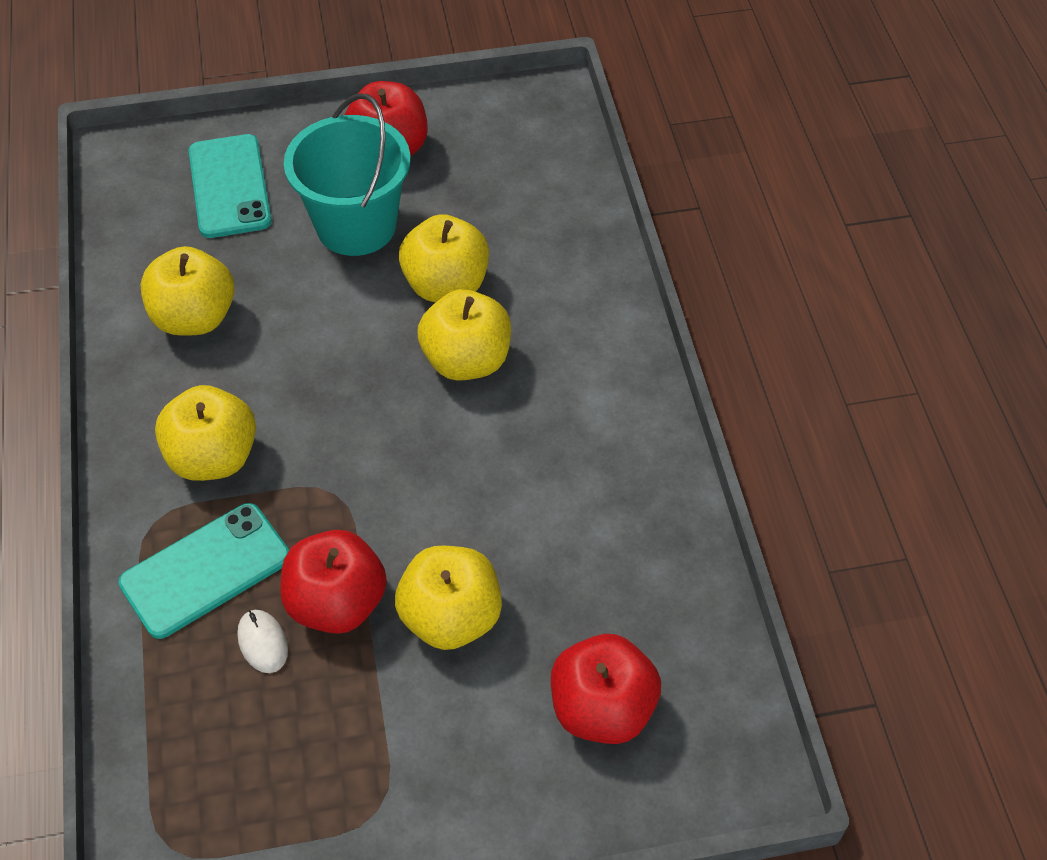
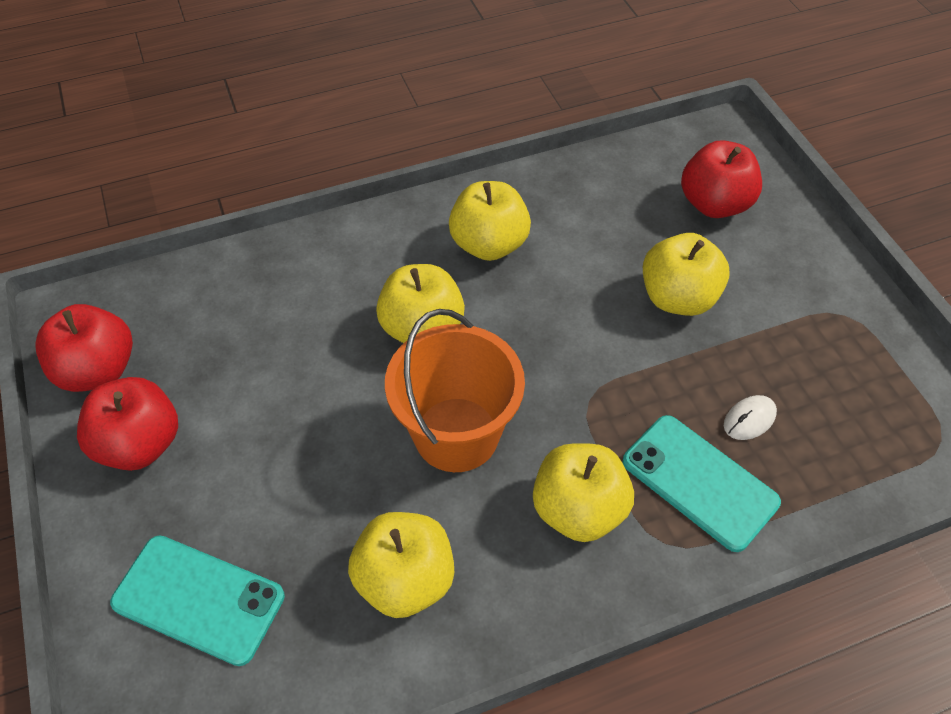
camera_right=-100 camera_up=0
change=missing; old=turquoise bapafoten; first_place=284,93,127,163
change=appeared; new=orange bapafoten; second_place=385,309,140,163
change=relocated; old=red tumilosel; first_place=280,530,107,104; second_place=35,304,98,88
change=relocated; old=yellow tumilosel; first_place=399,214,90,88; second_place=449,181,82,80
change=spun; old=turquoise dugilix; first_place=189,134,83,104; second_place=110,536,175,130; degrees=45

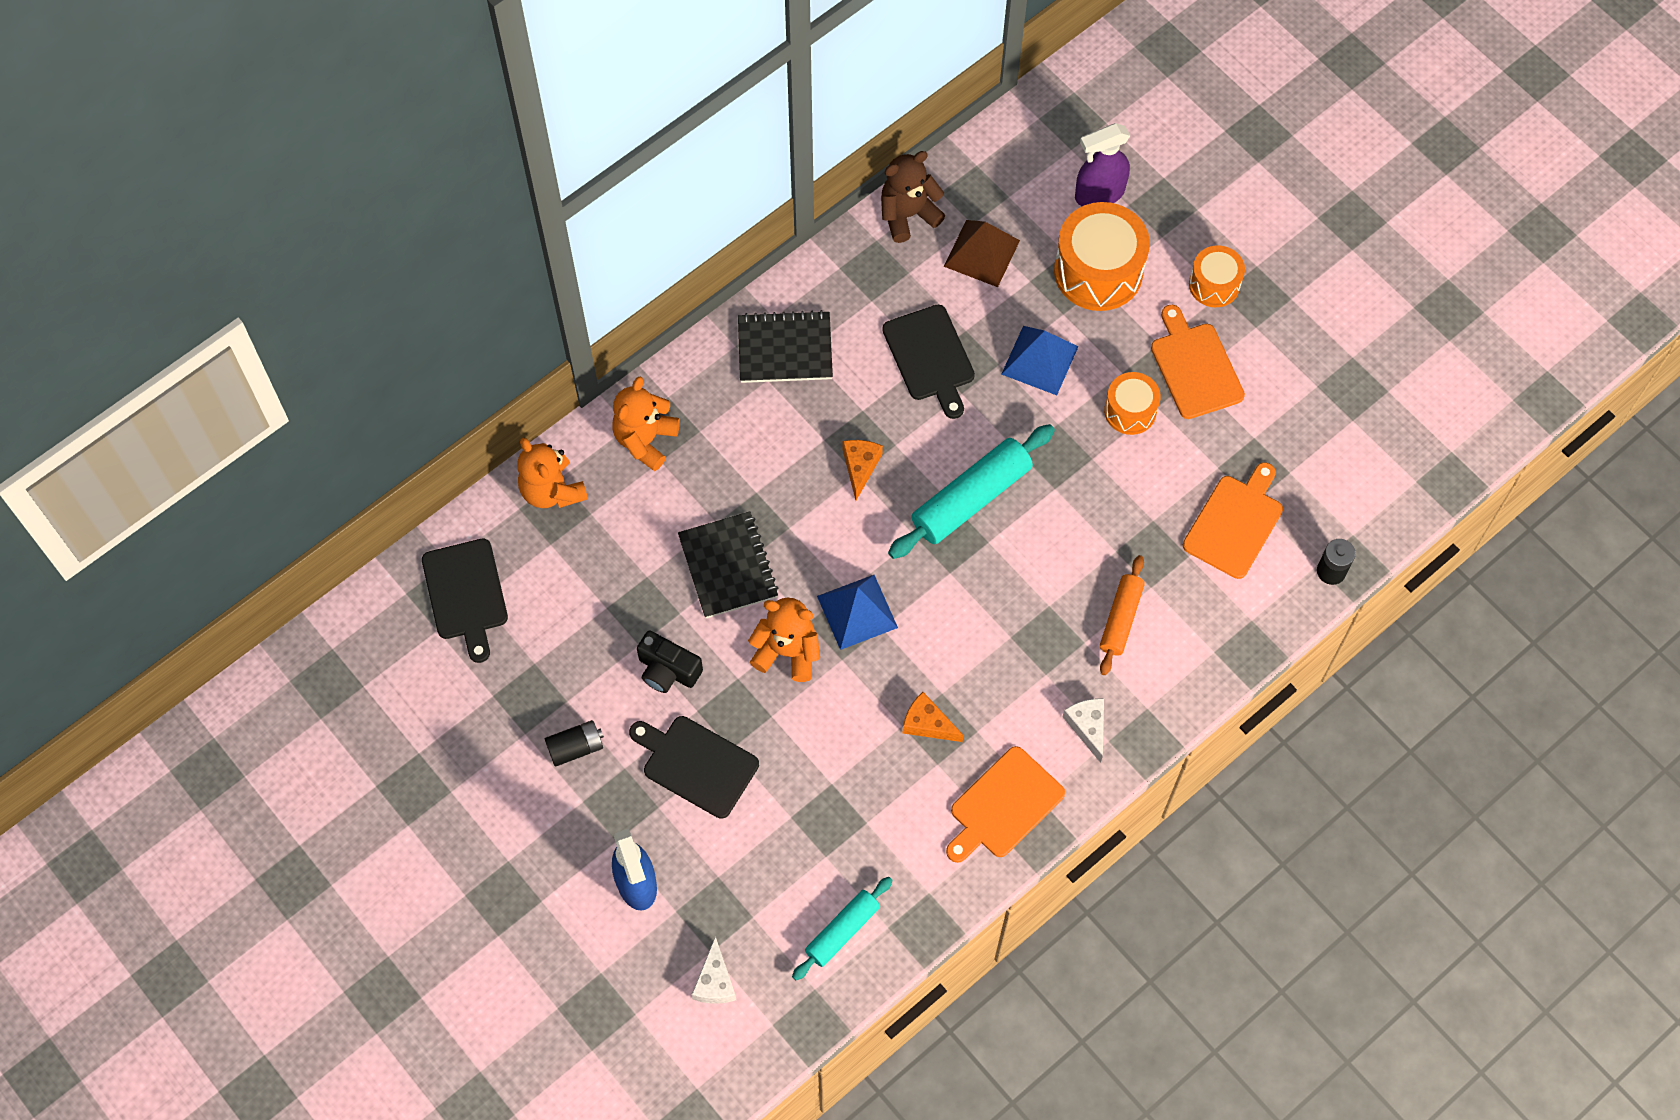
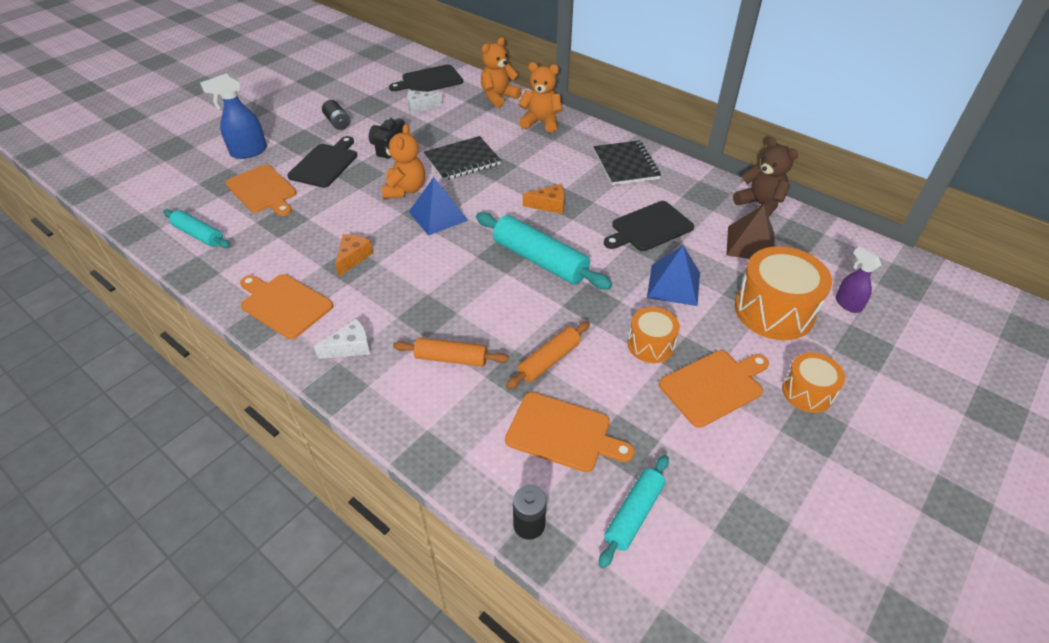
camera_right=80 camera_up=-20
change=appeared; new=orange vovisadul; second_place=226,164,71,52
change=appeared; new=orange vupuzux; second_place=506,321,84,68
change=appeared; new=turquoise vupuzux; second_place=599,455,70,113
change=relocated; old=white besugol; first_place=691,936,45,68; second_place=407,90,36,24
change=size; old=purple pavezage; first_place=1075,123,55,83; second_place=835,247,46,66; factor=0.64

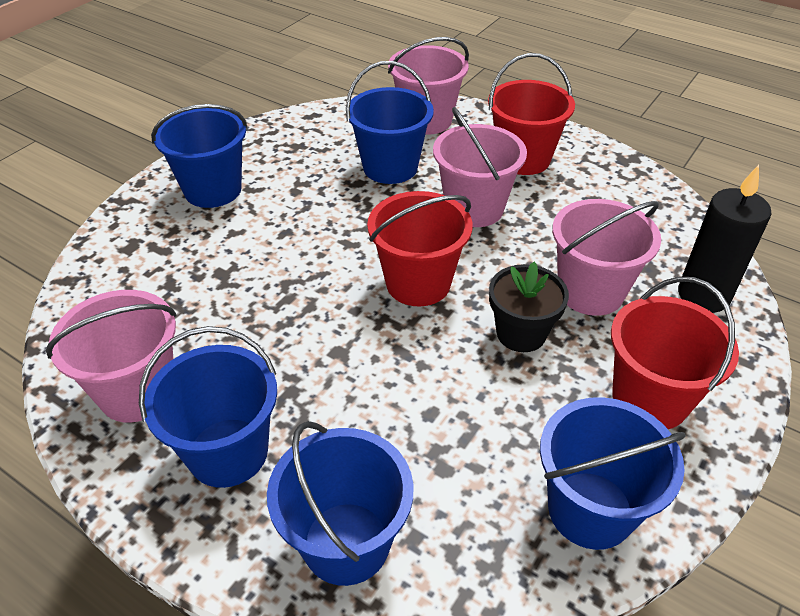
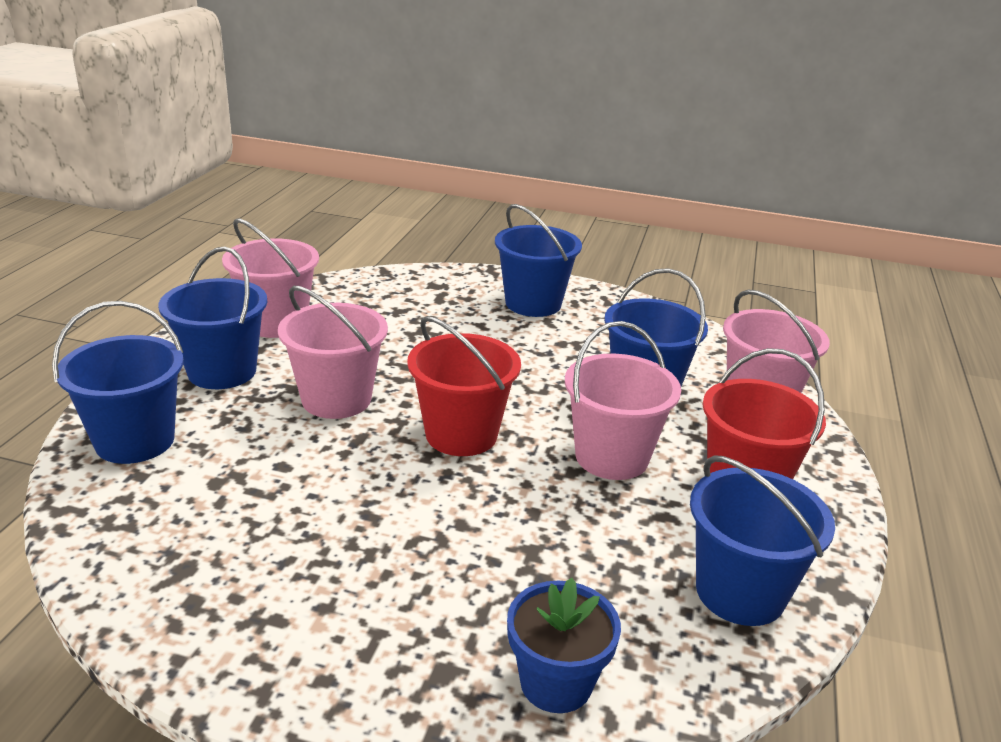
camera_right=70 camera_up=-15
change=missing; old=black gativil; first_place=489,261,80,91
change=missing; old=red bapafoten; first_place=611,276,128,153
change=relocated; old=blue bapafoten; first_place=540,397,146,153; second_place=690,455,145,171
change=relocated; old=pink bapafoten; first_place=552,199,109,117; second_place=278,286,110,133
change=exchanged; old=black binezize; new=blue gativil; first_place=678,165,93,148; second_place=507,578,114,135

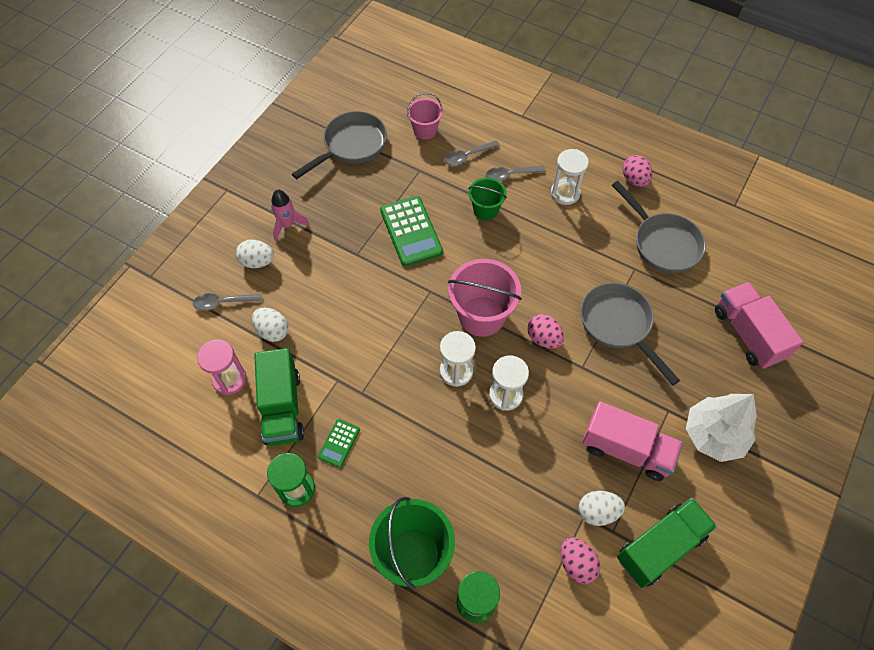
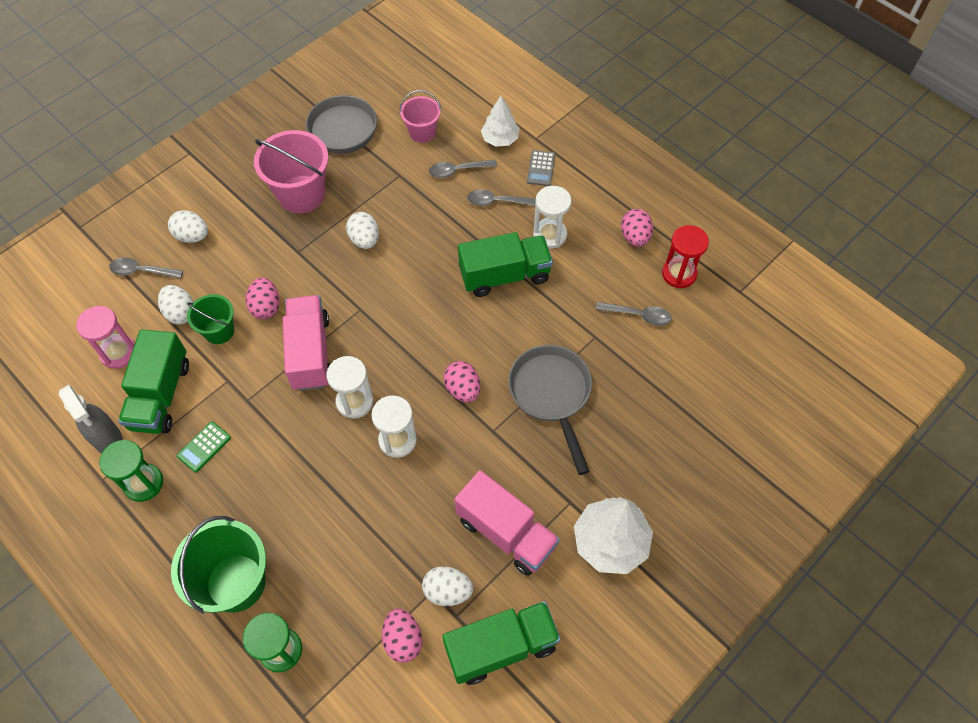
camera_right=15 camera_up=0
change=missing; old=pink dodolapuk; first_place=271,189,39,52
change=appeared; new=grey pavezage; second_place=59,384,64,69
change=appeared; new=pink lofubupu; second_place=246,277,34,42
change=appeared; new=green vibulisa; second_place=458,232,95,65
change=appeared; new=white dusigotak; second_place=481,96,38,51
change=appeared; new=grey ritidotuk; second_place=527,150,28,36
change=appeared; new=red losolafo; second_place=662,225,47,63
change=relocated; old=pink bapafoten; first_place=448,259,74,78; second_place=254,130,75,83
change=relocated; old=green bapafoten; first_place=469,178,38,42; second_place=187,294,47,50
change=relocated; old=pink vibulisa; first_place=715,282,88,87; second_place=283,295,47,96
change=exchanged; old=green ritidotuk; new=white lofubupu; first_place=380,196,63,70; second_place=346,212,33,37
change=exchanged; old=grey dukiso; new=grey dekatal; first_place=612,181,94,92; second_place=596,302,76,24

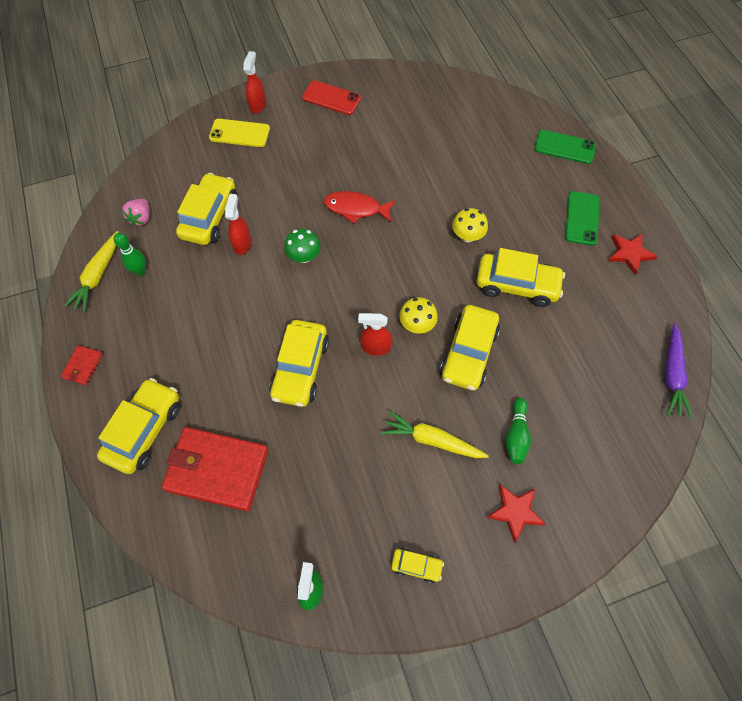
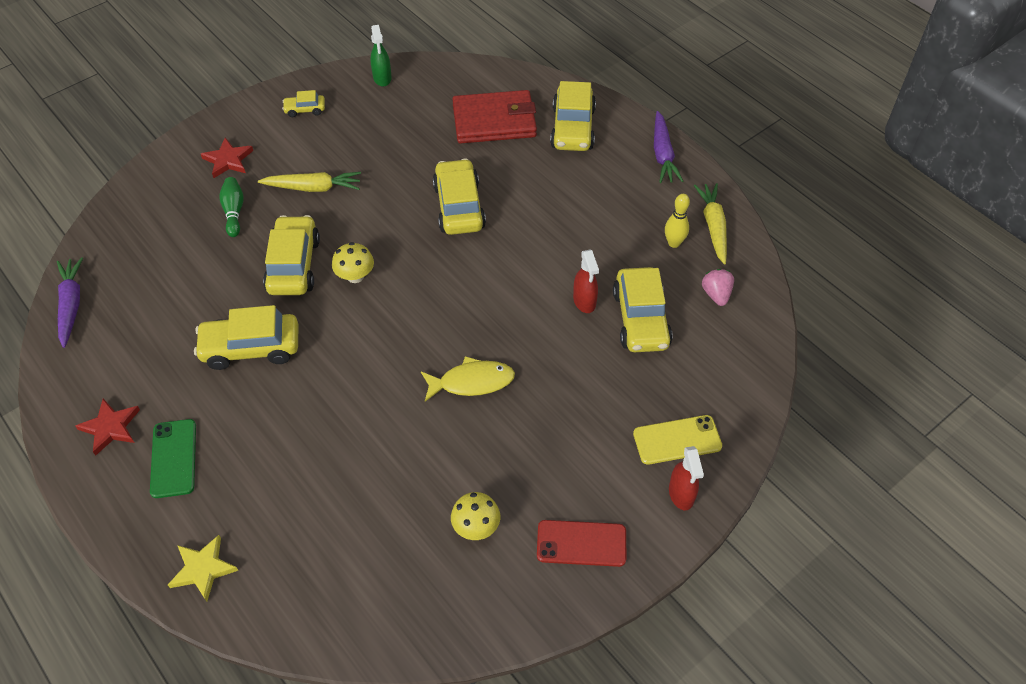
camera_right=160 camera_up=-10
change=missing; old=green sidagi; first_place=284,229,37,34
change=missing; old=red pavezage; first_place=358,313,34,42
change=relocated; old=yellow sidagi; first_place=452,208,36,34; second_place=451,492,49,48
change=exchanged; old=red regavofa; new=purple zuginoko; first_place=61,345,42,40; second_place=654,111,29,72
change=exchanged; old=green dugilix; new=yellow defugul; first_place=534,130,62,34; second_place=168,535,71,66
change=colour; old=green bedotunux; new=yellow bedotunux; first_place=114,233,32,43; second_place=665,194,25,54
change=colour; old=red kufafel; new=yellow kufafel; first_place=324,191,72,33; second_place=421,356,94,46

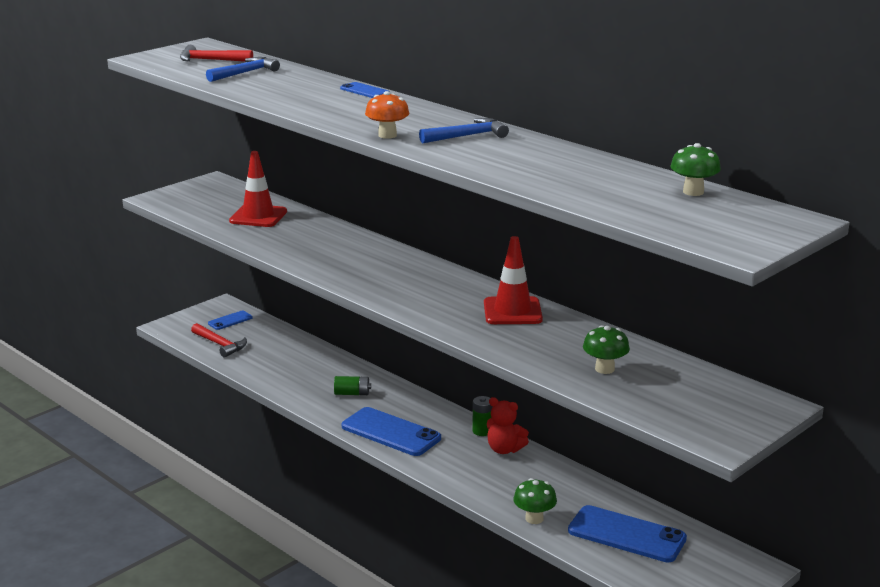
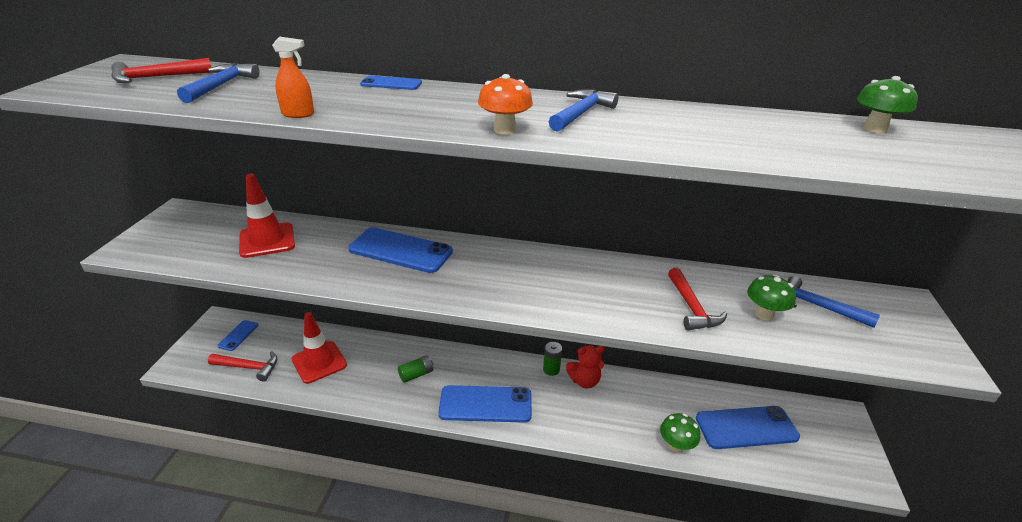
camera_right=-35 camera_up=10
change=appeared; new=orange pavezage; second_place=272,37,42,81
change=appeared; new=blue dugilix; second_place=348,227,105,46
change=appeared; new=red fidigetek; second_place=668,268,59,62
change=appeared; new=blue fidigetek; second_place=788,276,92,52
change=relocated; old=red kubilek; first_place=484,236,59,88; second_place=291,312,56,72

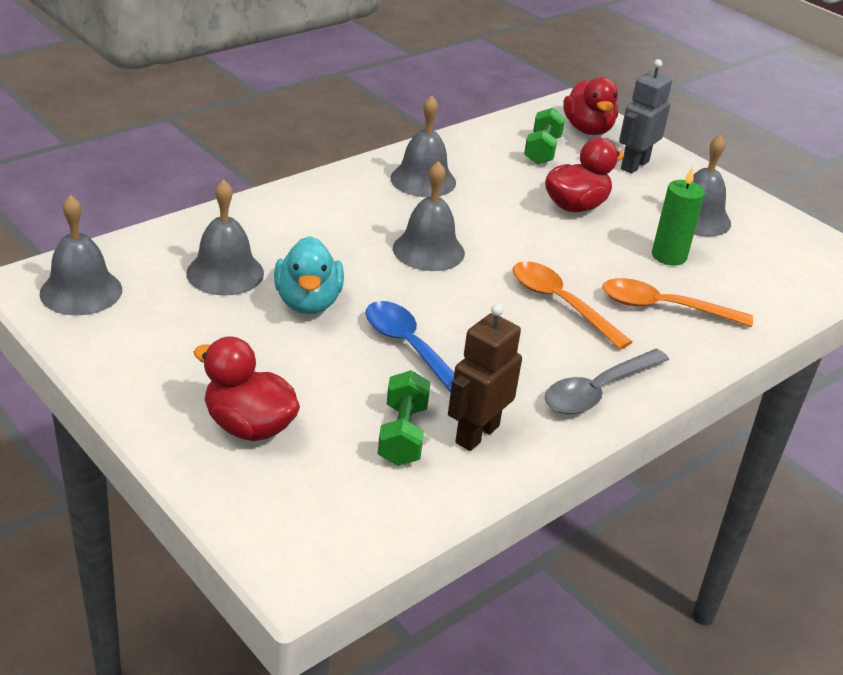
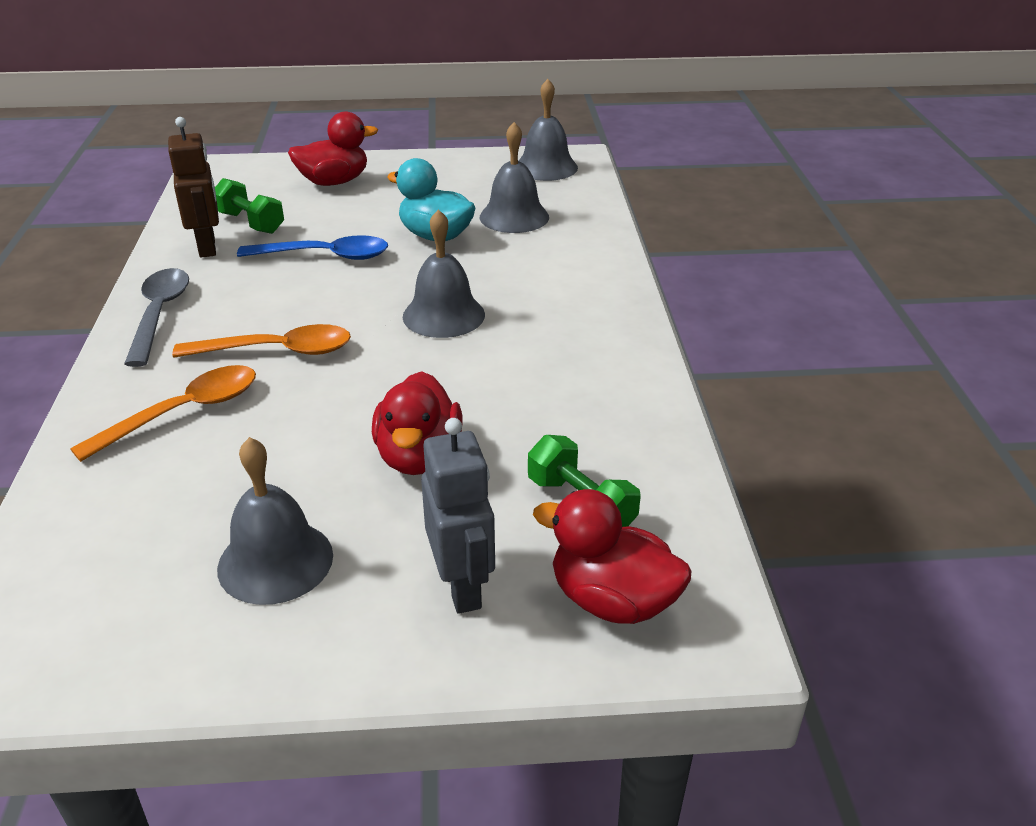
camera_right=130 camera_up=0
change=missing; old=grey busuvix; first_place=390,96,66,101
change=missing; old=green binezize; first_place=652,167,53,99

